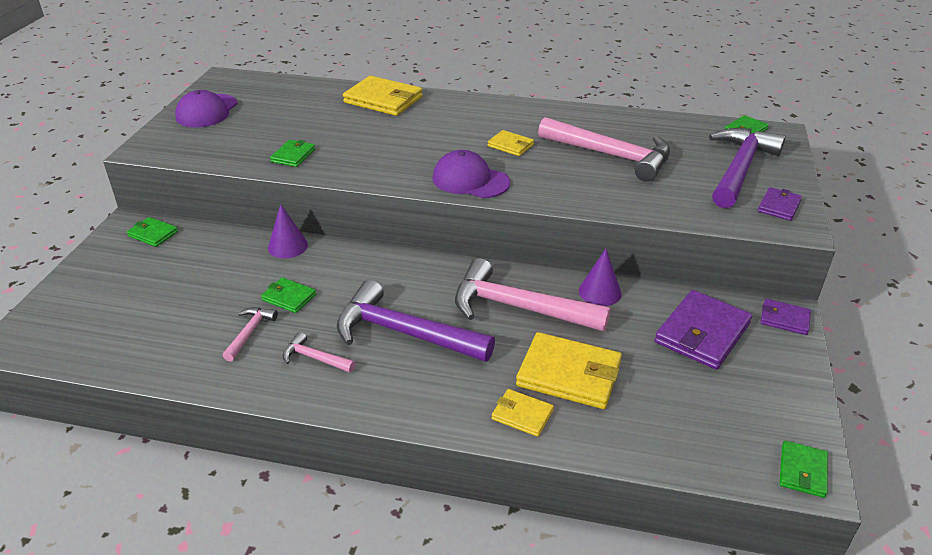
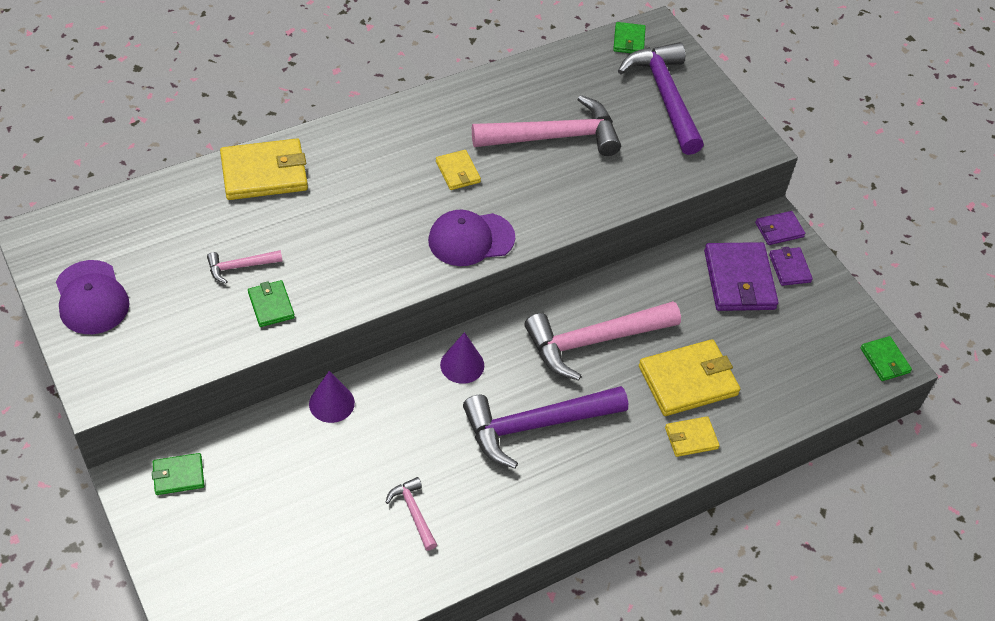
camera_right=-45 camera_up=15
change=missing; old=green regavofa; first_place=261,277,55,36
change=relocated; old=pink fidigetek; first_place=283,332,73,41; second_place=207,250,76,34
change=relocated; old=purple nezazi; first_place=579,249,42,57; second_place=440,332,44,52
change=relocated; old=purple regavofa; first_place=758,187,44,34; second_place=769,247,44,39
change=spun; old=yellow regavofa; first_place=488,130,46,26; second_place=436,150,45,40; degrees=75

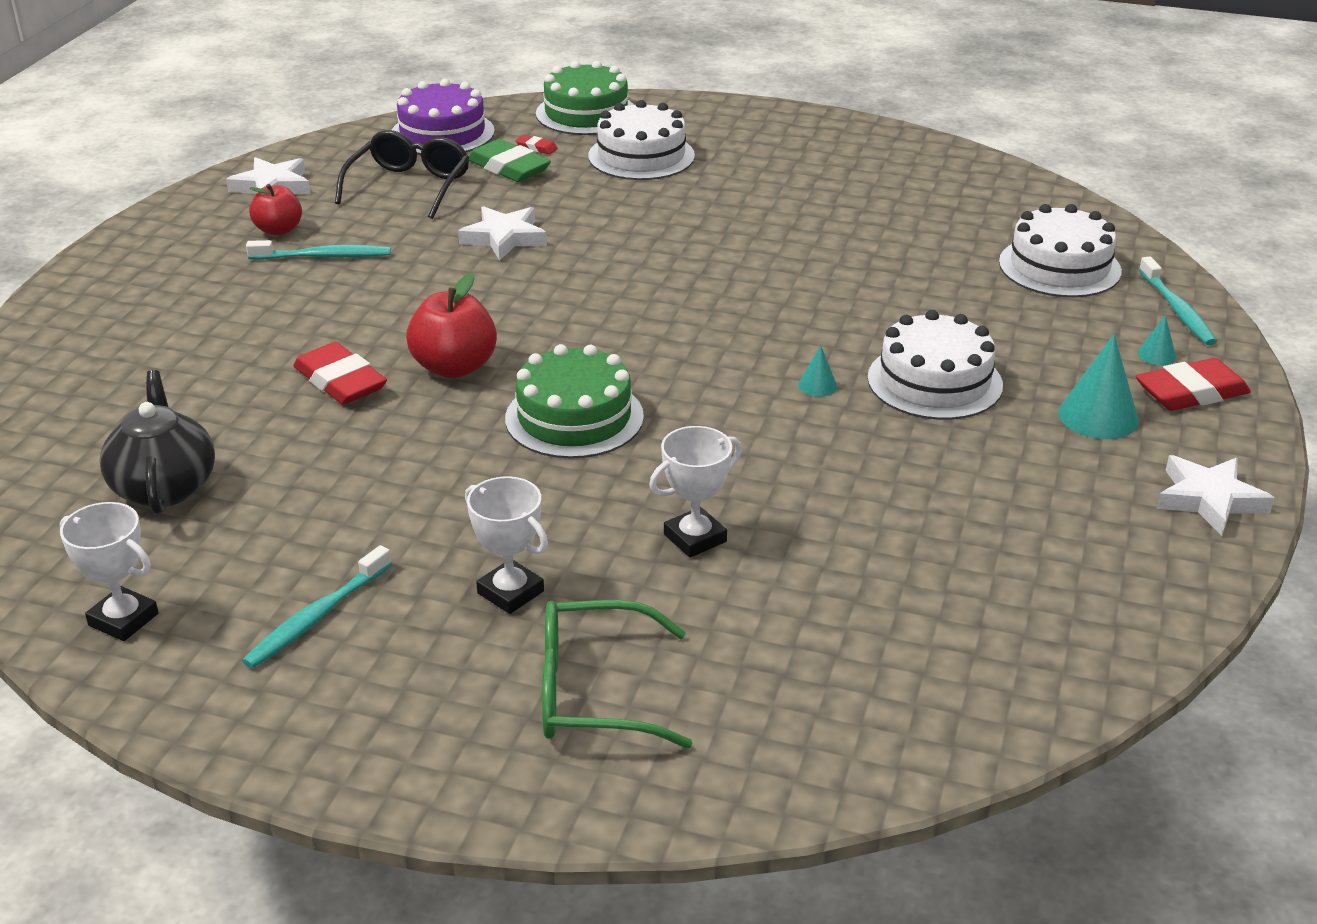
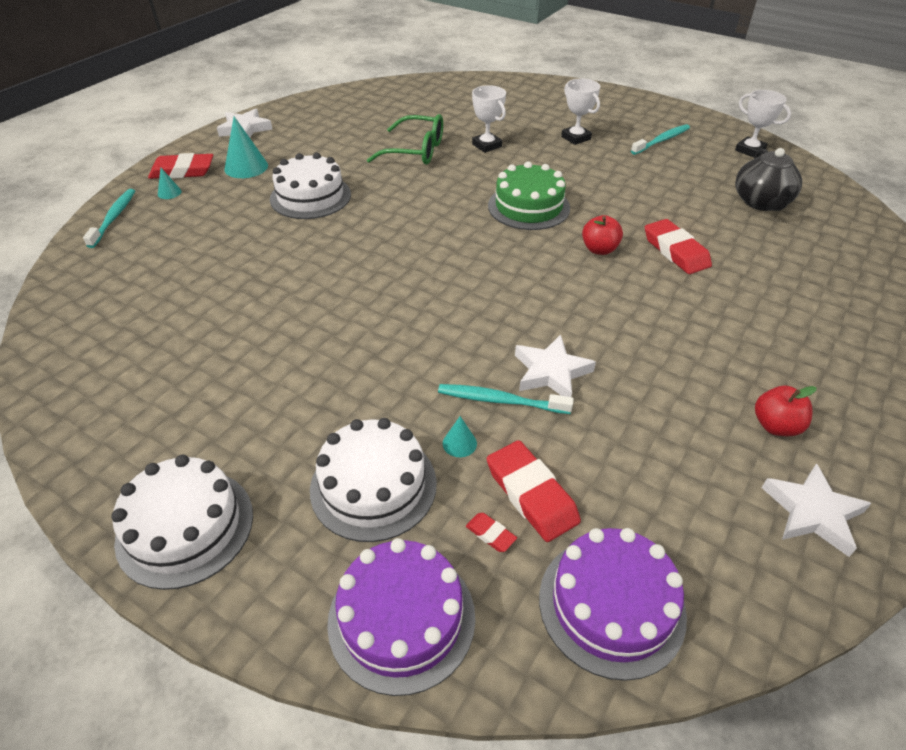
camera_right=-165 camera_up=10
change=missing; old=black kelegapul; first_place=335,130,134,89
change=relocated; old=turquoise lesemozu; first_place=246,240,145,20; second_place=438,384,136,30
change=relocated; old=green kelegapul; first_place=542,600,150,148; second_place=367,114,76,51
change=relocated; old=turquoise nezazi; first_place=798,345,39,52; second_place=443,416,34,41
change=relocated; old=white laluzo; first_place=999,204,123,93; second_place=111,455,142,135
change=colour; old=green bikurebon; new=red bikurebon; first_place=469,139,82,43; second_place=487,440,94,102
change=colour; old=green laluzo; new=purple laluzo; first_place=536,61,98,74; second_place=327,538,148,158
change=spun; old=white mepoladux; first_place=649,426,93,132; second_place=472,85,34,68; degrees=75
change=size; old=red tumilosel; first_place=406,273,91,105; second_place=582,215,41,40; factor=0.66

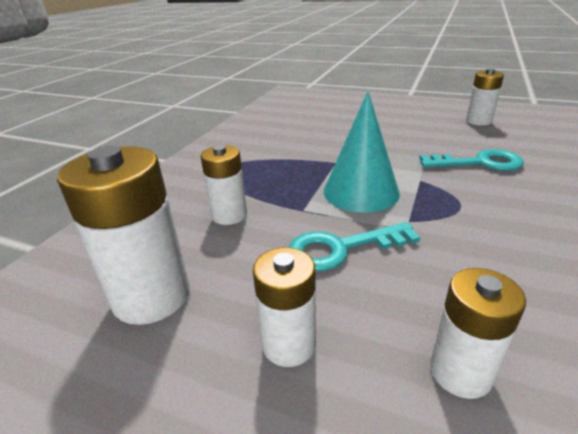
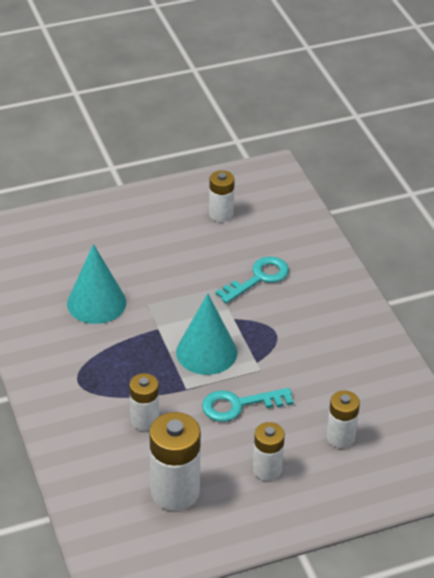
camera_right=-45 camera_up=10
change=appeared; new=turquoise nezazi; second_place=67,244,59,80
change=spun; old=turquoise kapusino; first_place=289,222,131,49; second_place=202,388,91,34; degrees=45

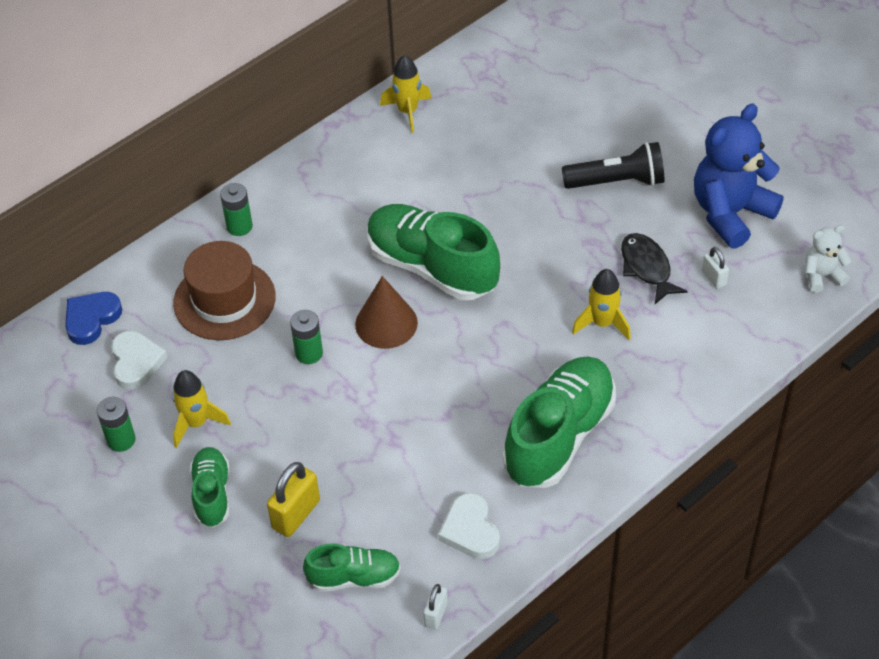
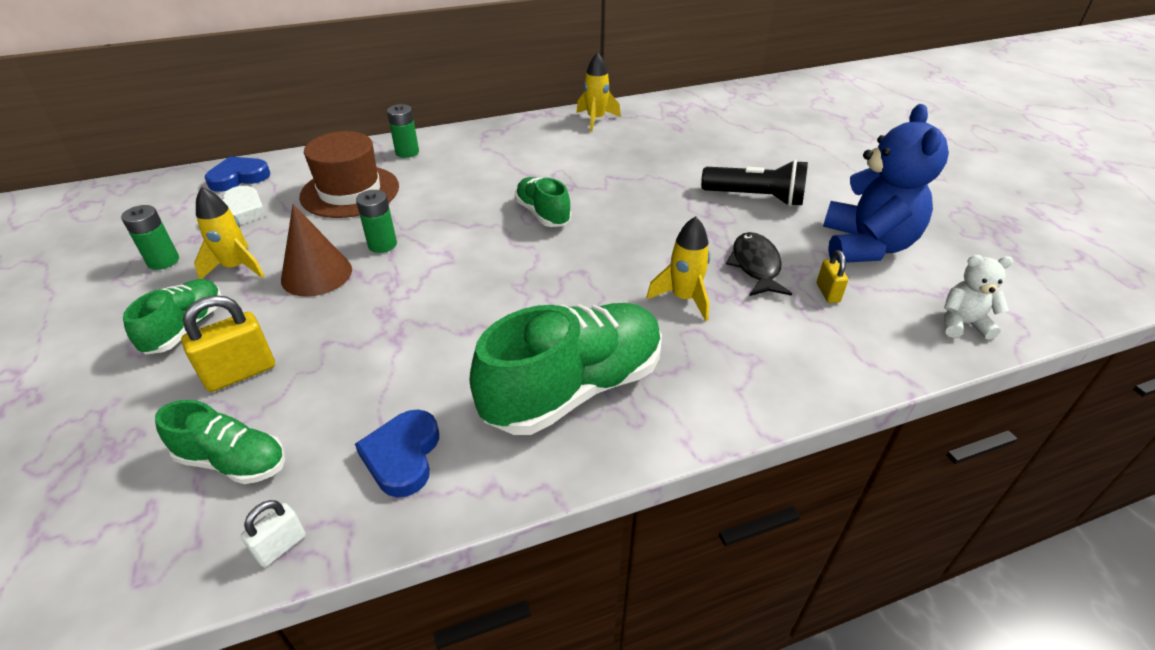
camera_right=20 camera_up=-10
change=relocated; old=brown nezazi; first_place=355,276,63,73; second_place=281,204,71,93
change=colour; old=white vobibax; new=blue vobibax; first_place=438,493,62,66; second_place=355,410,84,87
change=colour; old=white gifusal; new=yellow gifusal; first_place=702,247,27,42; second_place=817,250,31,53
change=spun; old=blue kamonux; first_place=694,104,90,145; second_place=823,104,126,159; degrees=120
change=size; old=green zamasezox; first_place=367,204,133,96; second_place=515,177,56,50; factor=0.54

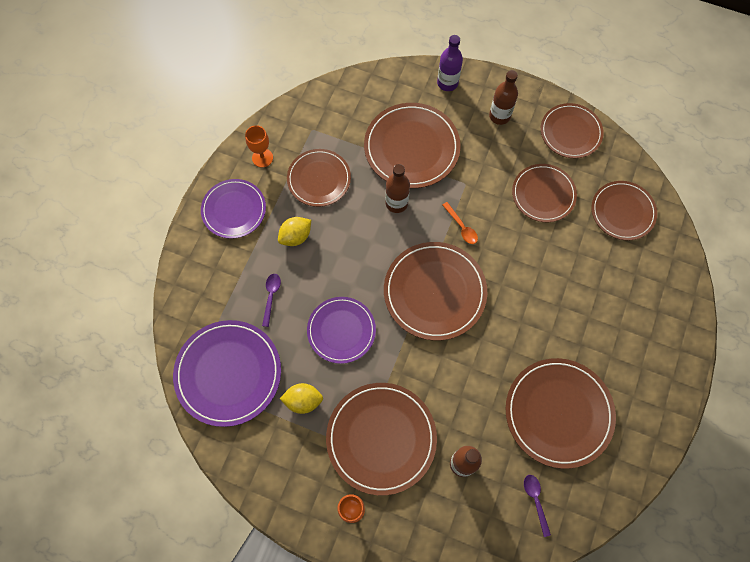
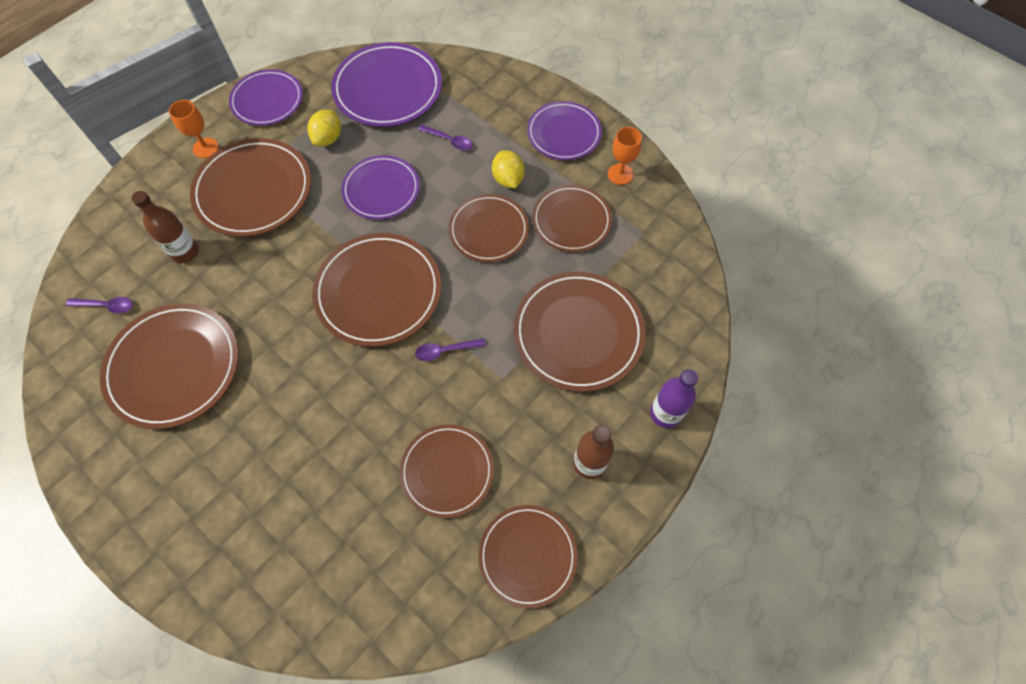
camera_right=110 camera_up=-5
change=missing; old=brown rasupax; first_place=385,164,25,49
change=appeared; new=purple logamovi; second_place=229,69,74,57
change=relocated; old=brown logamovi; first_place=592,181,65,60; second_place=449,194,80,68
change=colour; old=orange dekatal; new=purple dekatal; first_place=442,202,36,42; second_place=415,338,71,23

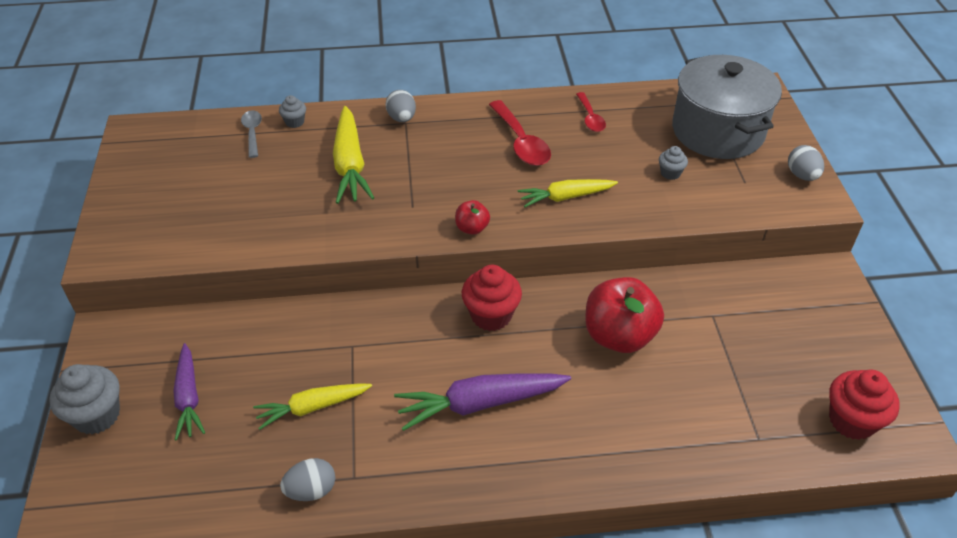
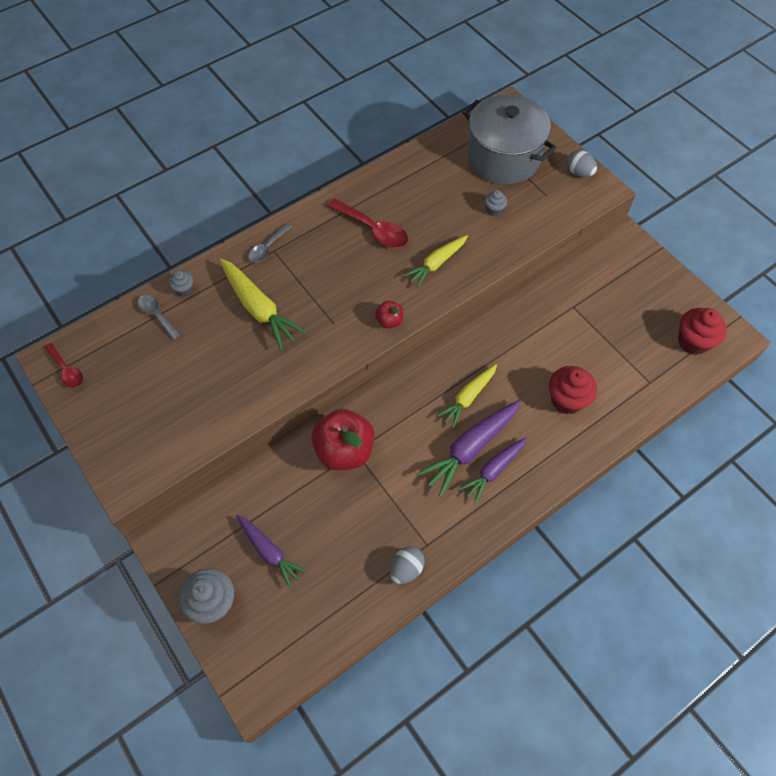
camera_right=-30 camera_up=15
change=appeared; new=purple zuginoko; second_place=459,437,68,67
change=relocated; old=yellow zuginoko; first_place=253,383,119,47; second_place=437,364,60,64
change=relocated; old=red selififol; first_place=462,265,60,66; second_place=549,366,48,48
change=relocated; old=red dekatal; first_place=576,92,30,40; second_place=44,343,39,45
change=relocated; old=red tumilosel; first_place=585,277,79,76; second_place=311,409,64,61
change=exchanged; old=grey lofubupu; new=grey dekatal; first_place=386,90,30,32; second_place=248,223,44,39

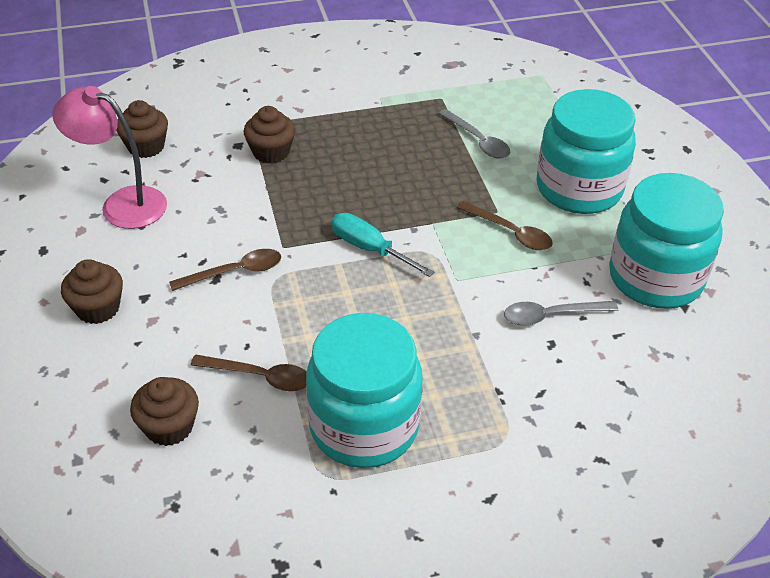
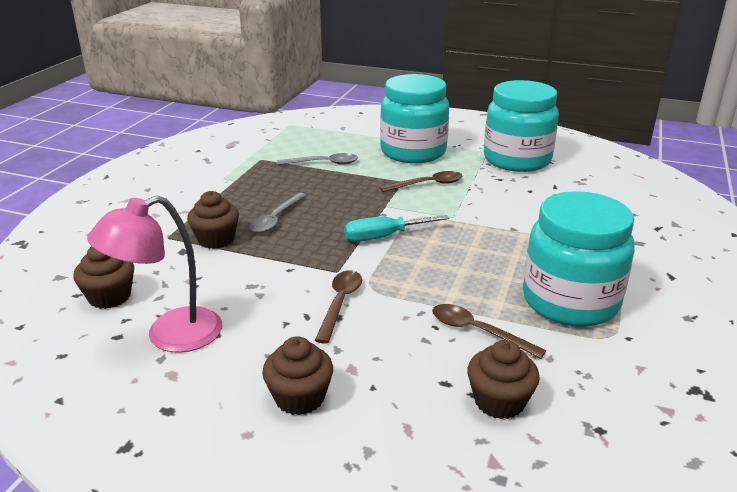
camera_right=-55 camera_up=-15
change=relocated; old=grey dekatal; first_place=504,301,114,25; second_place=249,193,58,40
change=spun; old=brown dekatal; first_place=190,355,116,36; second_place=432,304,115,55; degrees=-105

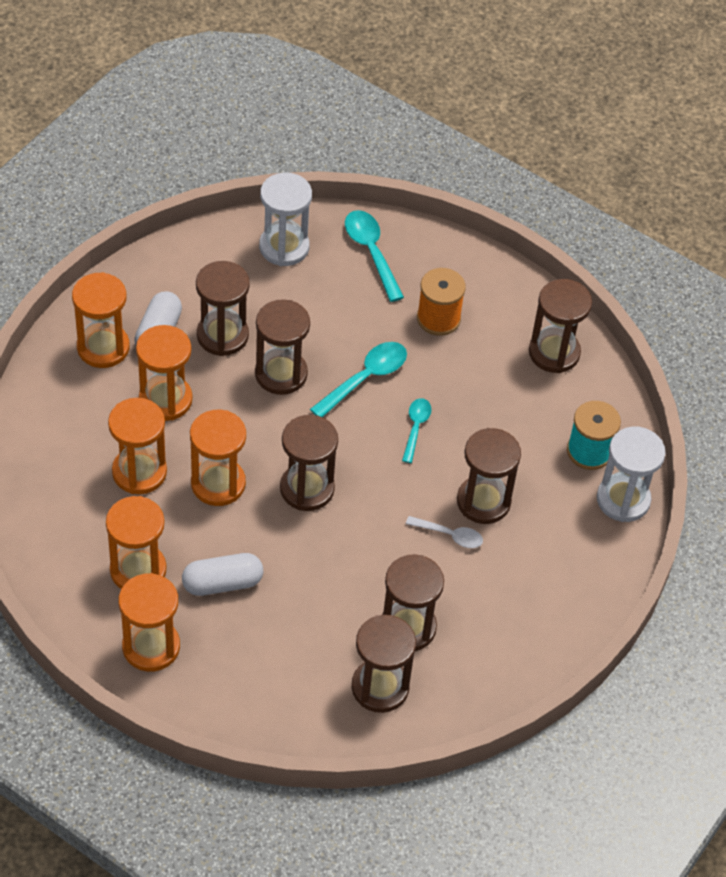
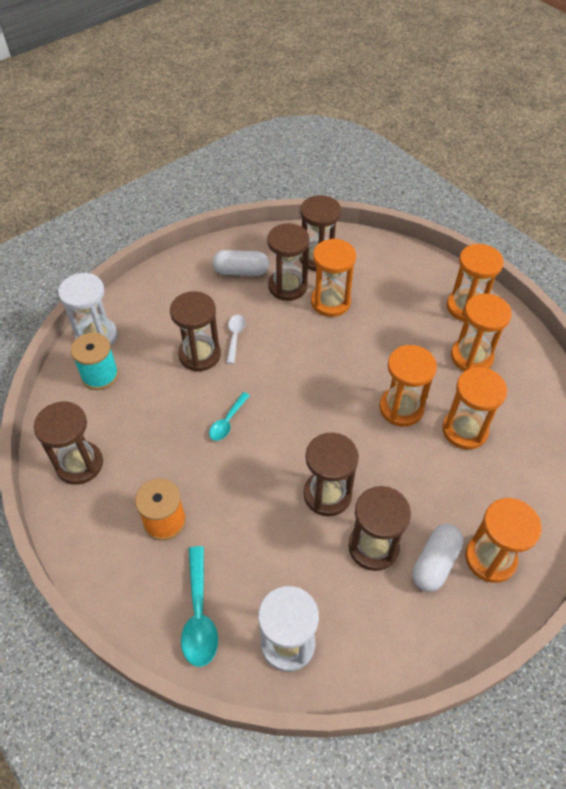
camera_right=-160 camera_up=0
change=missing; old=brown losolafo; first_place=280,415,58,96
change=missing; old=turquoise dekatal; first_place=310,342,97,75
change=relocated; old=orange losolafo; first_place=136,325,56,96; second_place=311,238,45,79
change=relocated; old=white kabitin; first_place=182,553,81,43; second_place=213,250,56,26
change=spun; old=white dekatal; first_place=406,516,77,32; second_place=226,315,20,49; degrees=60

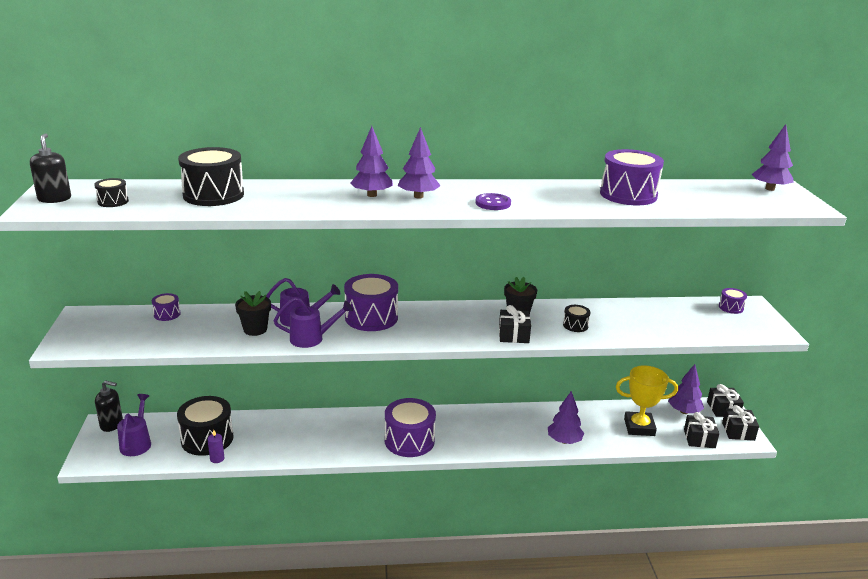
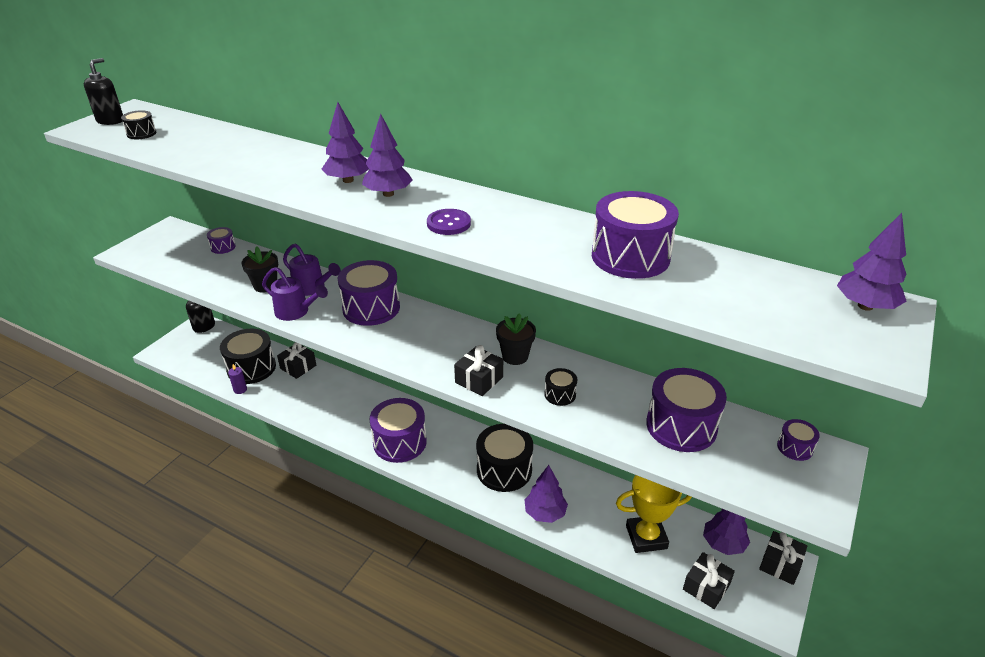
camera_right=35 camera_up=10
change=missing; old=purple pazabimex; first_place=117,394,34,62
change=appeared; new=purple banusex; second_place=646,368,81,84
change=relocated; old=black banusex; first_place=178,147,66,59; second_place=476,424,57,68
change=relocated; old=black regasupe; first_place=722,405,37,36; second_place=277,342,39,37
change=spun; old=yellow mepoladux; first_place=616,365,62,71; second_place=616,475,76,78; degrees=-45

